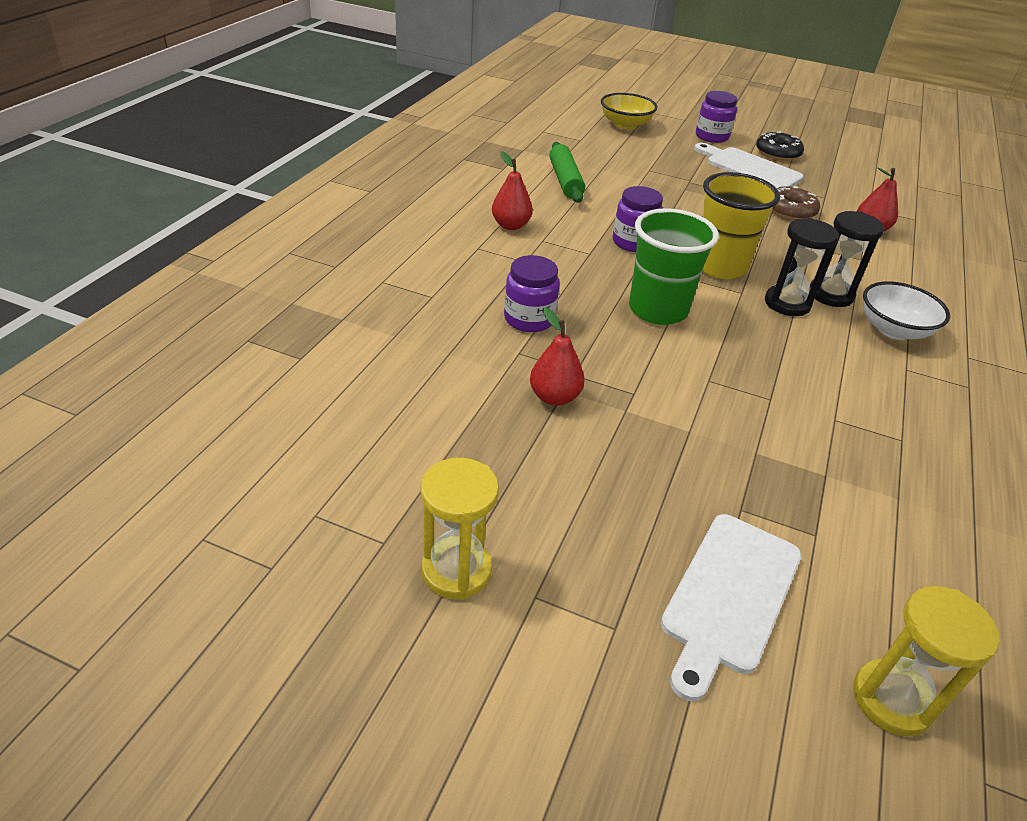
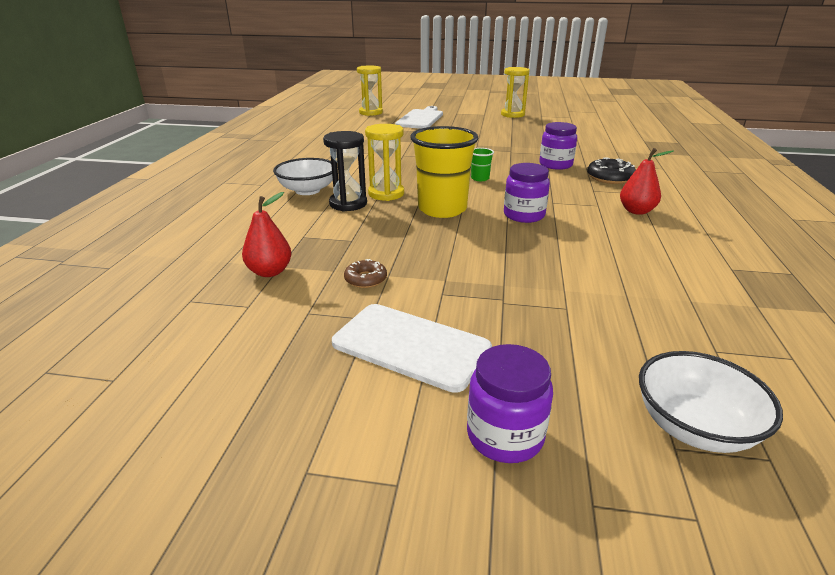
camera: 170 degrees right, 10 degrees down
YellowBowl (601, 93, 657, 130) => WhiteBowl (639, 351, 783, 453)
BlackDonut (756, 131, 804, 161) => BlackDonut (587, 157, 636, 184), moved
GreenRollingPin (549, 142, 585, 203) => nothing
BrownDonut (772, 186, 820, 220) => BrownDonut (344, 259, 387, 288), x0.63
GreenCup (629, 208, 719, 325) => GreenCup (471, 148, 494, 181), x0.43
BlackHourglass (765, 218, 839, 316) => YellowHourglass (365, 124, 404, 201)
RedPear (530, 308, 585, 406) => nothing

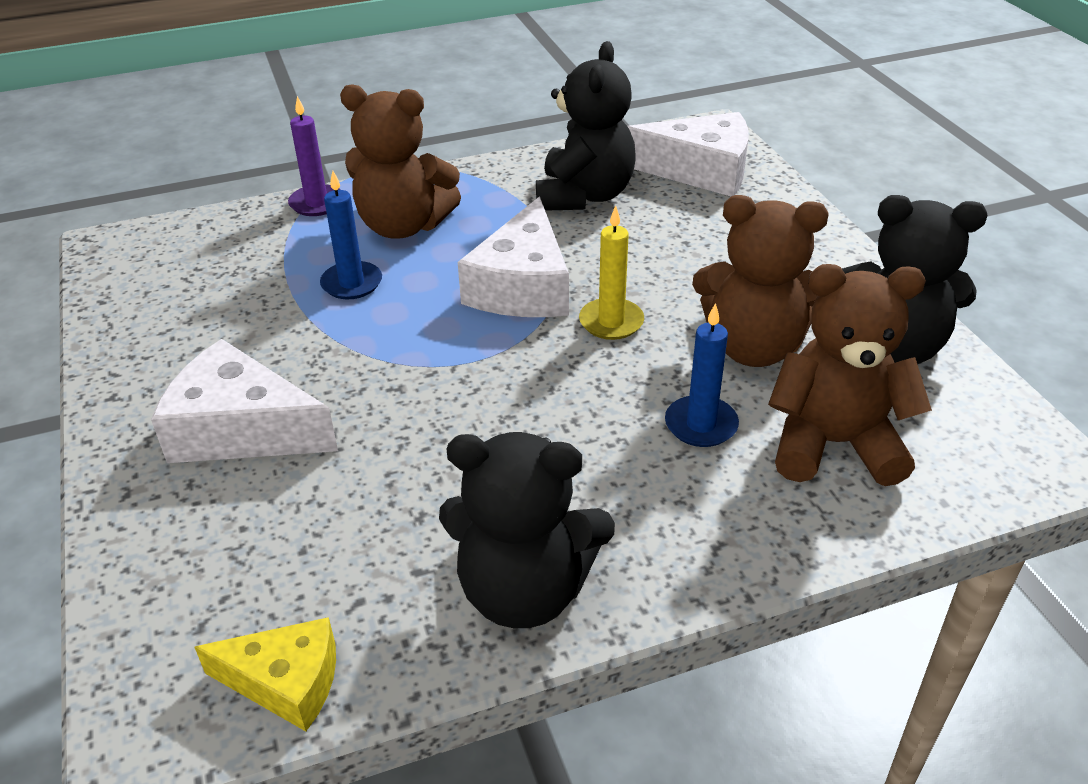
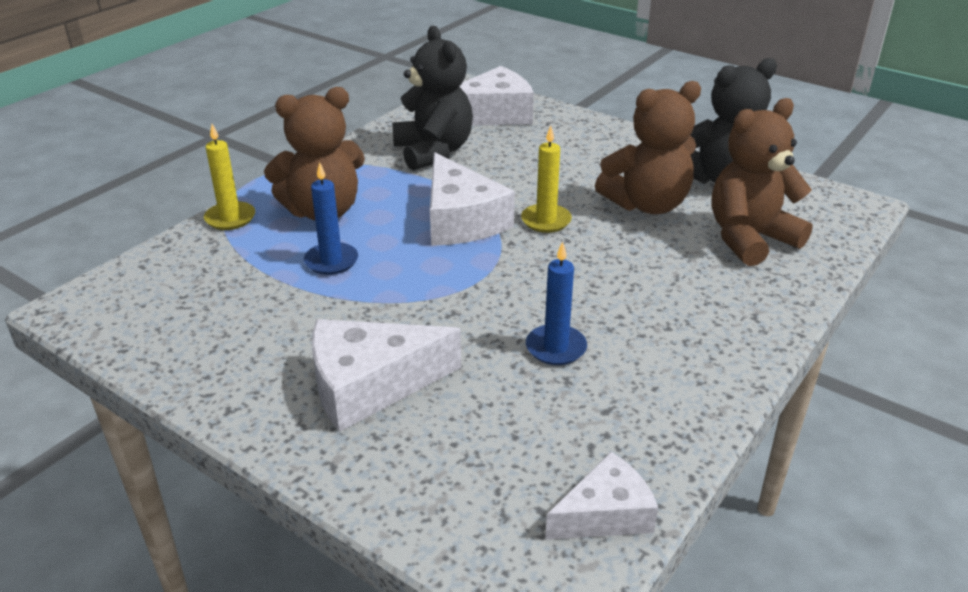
camera: 35 degrees left, 5 degrees down
PurpleCandle (288, 96, 341, 216) => YellowCandle (204, 124, 255, 230)
BlueCandle (665, 303, 739, 447) => BlueCandle (526, 242, 587, 365), moved
BlackTeddyBear (439, 432, 615, 628) => nothing
YellowCheese (194, 617, 336, 731) => WhiteCheese (545, 452, 658, 540)

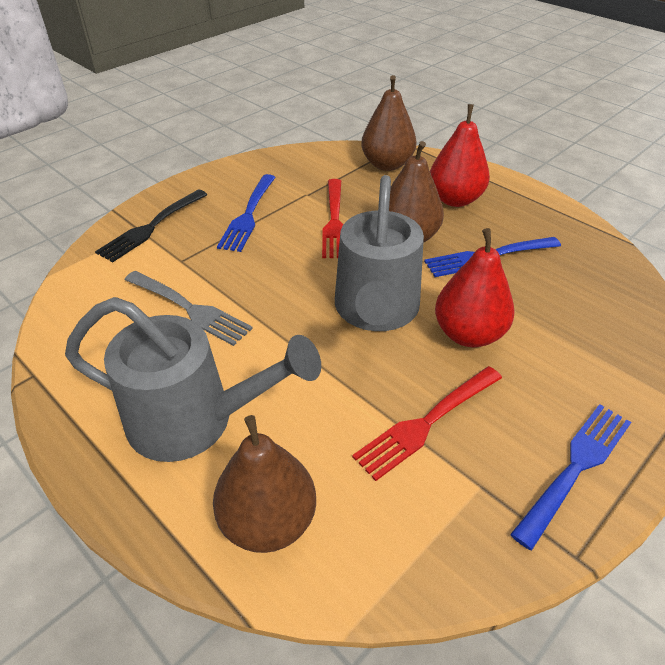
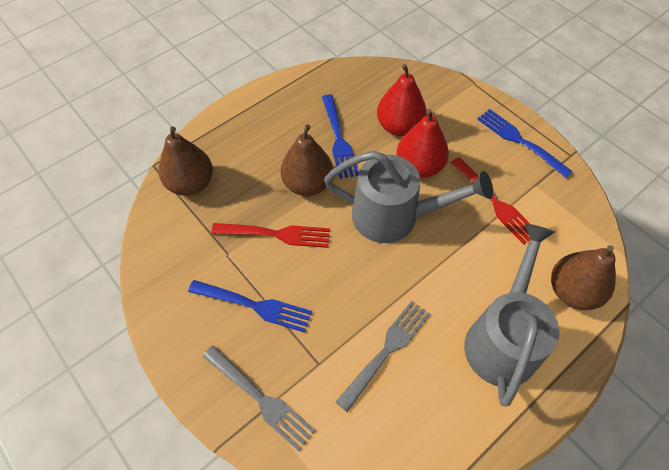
camera: 85 degrees left, 15 degrees up
RedPear (430, 104, 490, 207) => RedPear (377, 64, 426, 136), moved
BlackFork (95, 190, 207, 262) => GreyFork (203, 345, 316, 451)

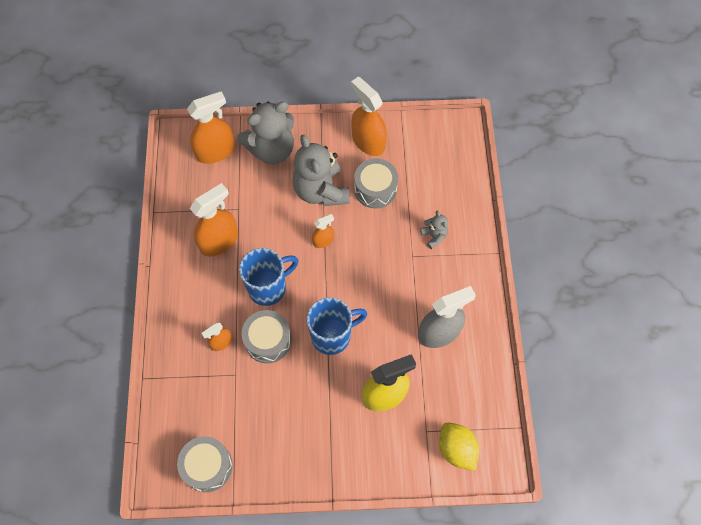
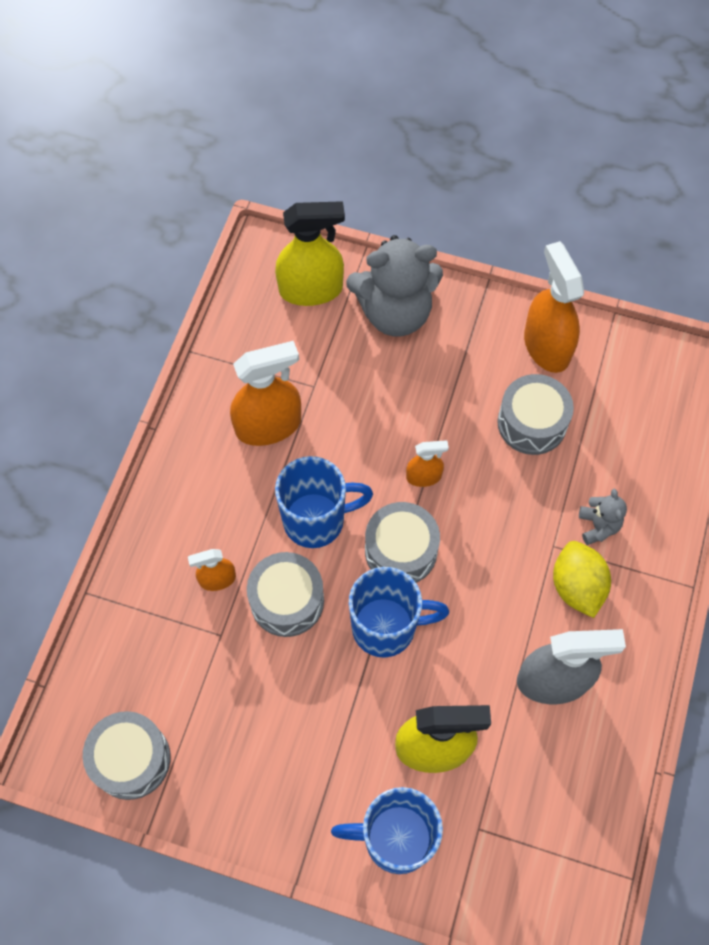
camera: 20 degrees right, 0 degrees up
OrangeSprayBottle (187, 91, 235, 164) => YellowSprayBottle (275, 201, 345, 306)
GreyTeddyBear (292, 134, 350, 206) => nothing
YellowLemon (439, 422, 479, 471) => YellowLemon (553, 541, 611, 618), moved
nothing => GreyDrum (365, 502, 440, 583)
nothing => BlueMug (331, 787, 443, 874)

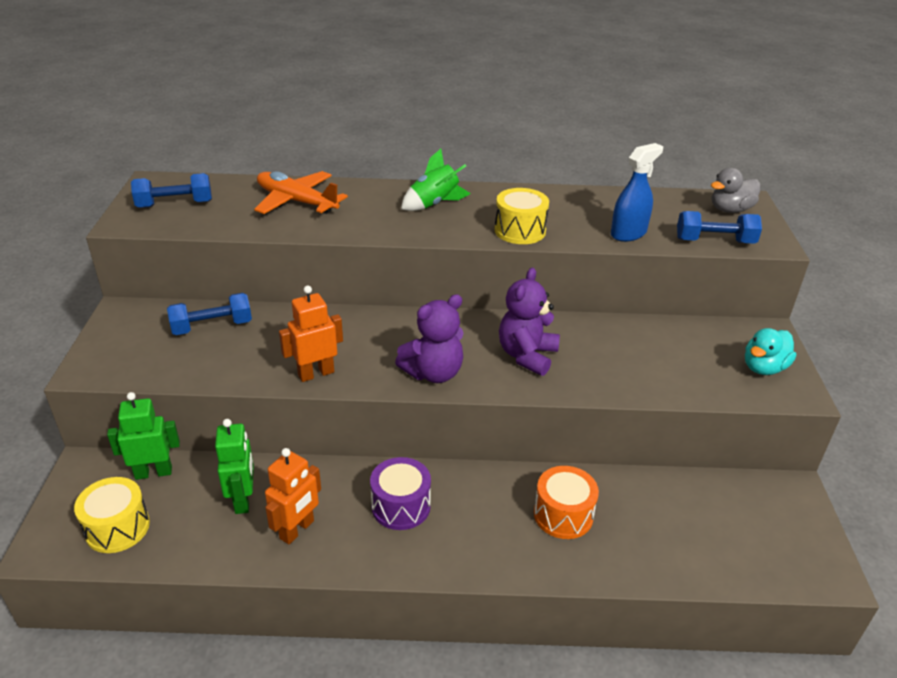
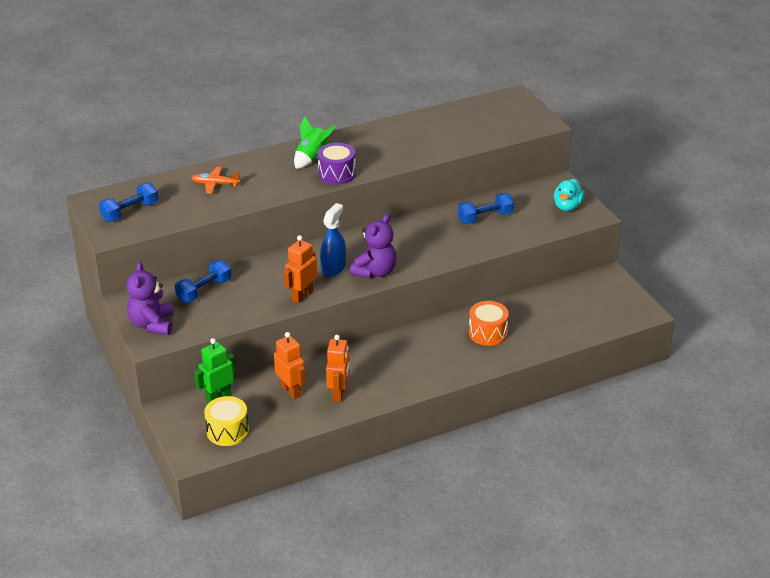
camera: 25 degrees left, 0 degrees up
BlueSprayBottle (611, 143, 663, 242) => BlueSprayBottle (320, 203, 346, 277), moved
GreyDuck (711, 168, 760, 213) => nothing
OrangePlane (254, 171, 348, 214) => OrangePlane (192, 167, 240, 194), x0.61
YellowDrum (495, 188, 549, 244) => nothing
BlueDumbbell (677, 211, 762, 244) => BlueDumbbell (458, 193, 514, 224), moved
PurpleTeddyBear (499, 268, 560, 376) => PurpleTeddyBear (127, 262, 173, 335), moved
GreenRobot (215, 419, 254, 514) => OrangeRobot (274, 332, 306, 399)
PurpleDrum (370, 457, 431, 530) => PurpleDrum (317, 142, 356, 185), moved

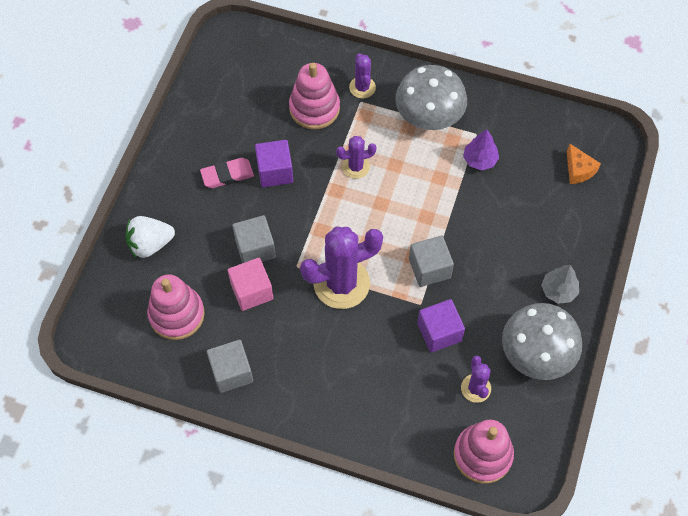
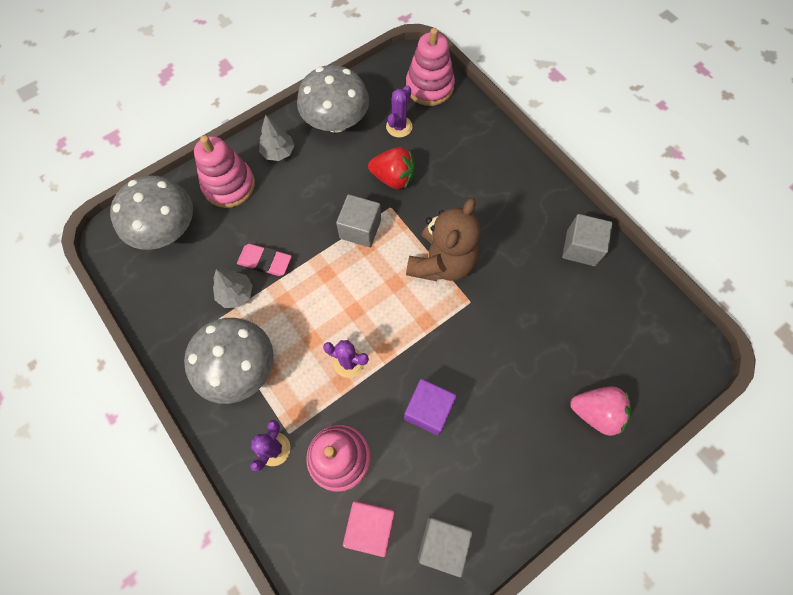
camera: 145 degrees left, 5 degrees up
PurpleTree (463, 129, 499, 171) => GreyTree (213, 269, 253, 308)
OrangeCheese (567, 144, 601, 184) => GreyMushroom (110, 176, 193, 250)
PinkEraser (200, 158, 254, 188) => PinkEraser (237, 244, 292, 276), moved
GreyCube (232, 215, 276, 263) => GreyCube (418, 516, 473, 577), moved
WhiteStrawberry (126, 216, 175, 258) => PinkStrawberry (570, 386, 632, 436)
PurpleCactus (300, 227, 383, 309) => BrownTeddyBear (406, 198, 481, 281)
PinkCube (228, 258, 274, 311) => PinkCube (343, 501, 395, 557), moved
PinkStackingToy (147, 274, 205, 340) => PinkStackingToy (194, 136, 255, 208), moved
PurpleCube (417, 299, 465, 353) => RedStrawberry (368, 147, 415, 189)

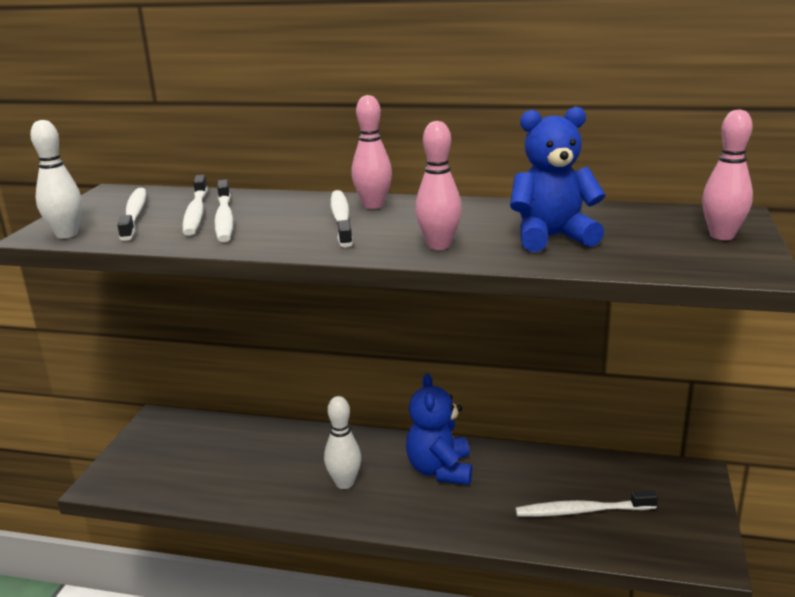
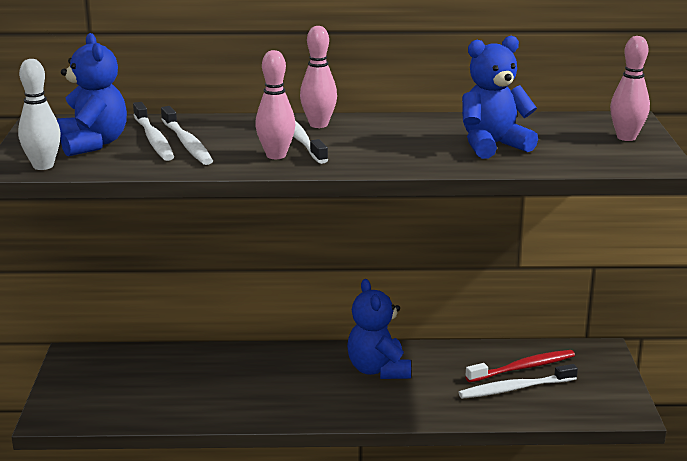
camera: 15 degrees left, 0 degrees up
PinkBowlingPin (415, 121, 462, 250) => PinkBowlingPin (255, 50, 296, 159), moved
WhiteToothbrush (117, 188, 146, 241) => BlueTeddyBear (57, 33, 127, 156)
WhiteBowlingPin (324, 396, 361, 489) => nothing
nothing => RedToothbrush (465, 350, 575, 382)

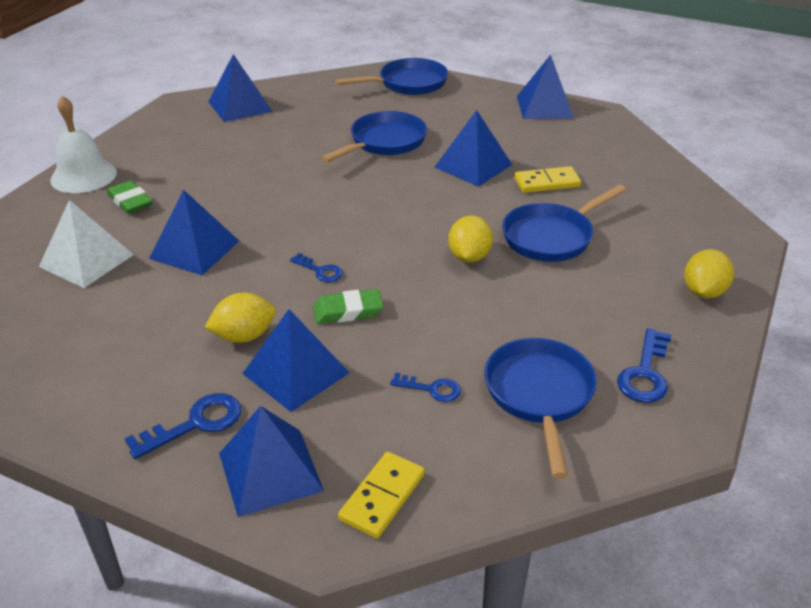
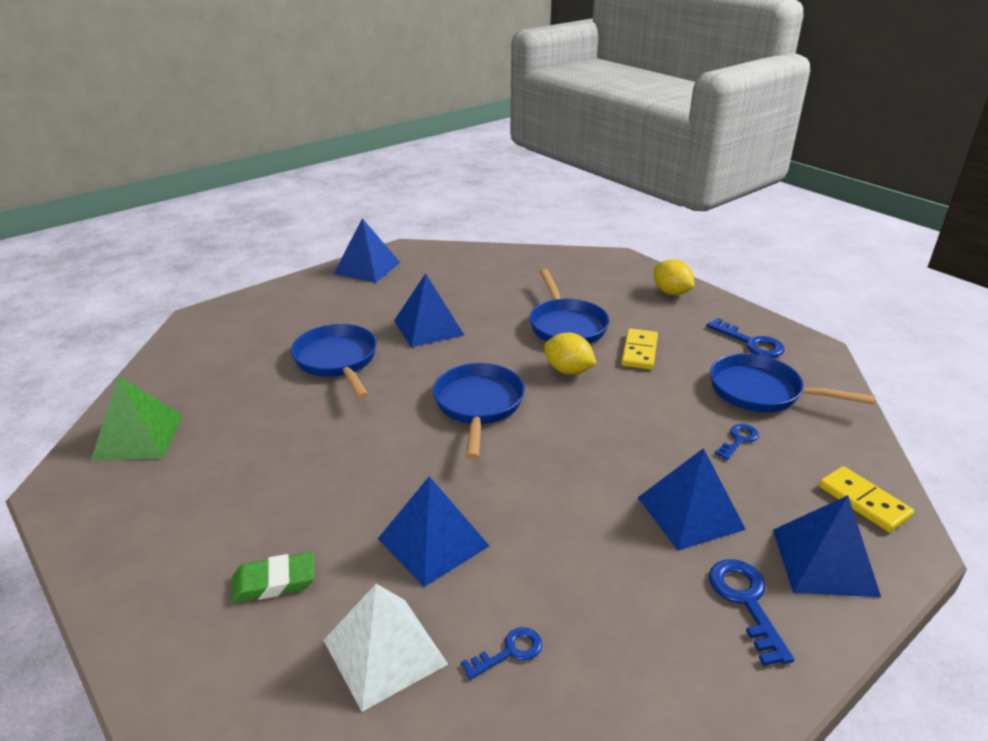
camera: 65 degrees left, 5 degrees down
BluePyramid (208, 54, 272, 122) => GreenPyramid (91, 376, 183, 461)
BluePan (335, 58, 448, 95) => BluePan (433, 363, 525, 459), moved
WhiteBell (50, 96, 117, 193) => nothing
YellowDomino (514, 166, 581, 193) => YellowDomino (621, 329, 658, 370), moved
BlueKey (290, 253, 343, 282) => BlueKey (461, 627, 542, 680), moved
GreenEraser (313, 289, 383, 324) => nothing
YellowLemon (205, 293, 276, 343) => nothing

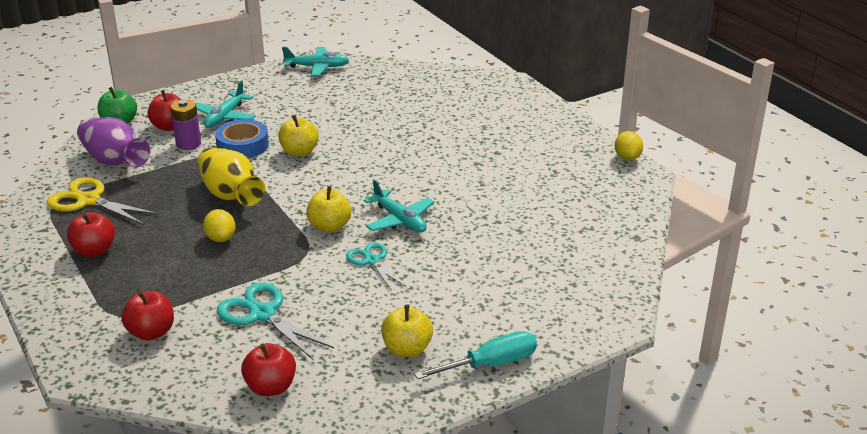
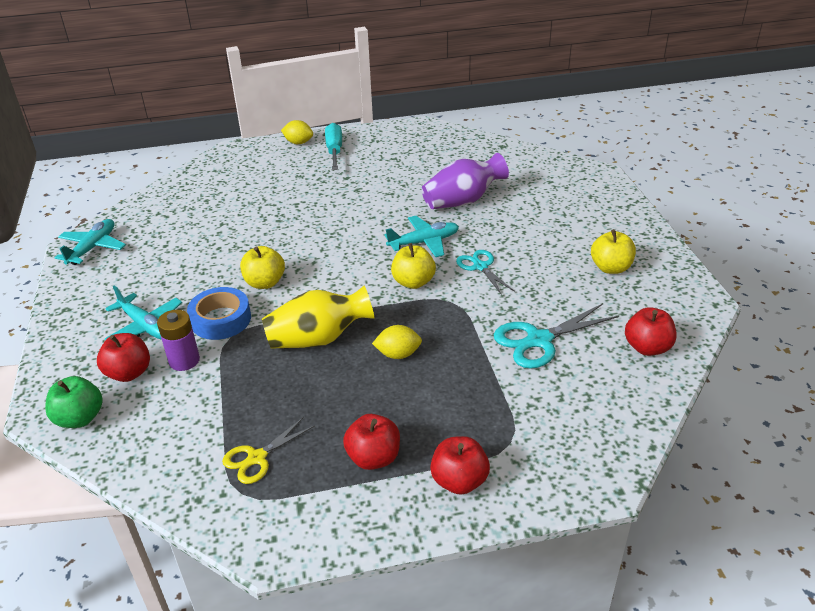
camera: 70 degrees left, 5 degrees up
PurpleVase (77, 117, 150, 168) => PurpleVase (422, 153, 509, 209), moved
YellowLemon (615, 131, 643, 161) => YellowLemon (281, 120, 313, 144), moved
YellowScissors (47, 177, 159, 225) => YellowScissors (222, 417, 315, 484), x0.64
TurquoiseScissors (346, 242, 406, 291) => TurquoiseScissors (456, 250, 515, 295), 75 degrees clockwise
RedApple (121, 291, 174, 341) => RedApple (430, 436, 490, 495), moved
TurquoiseScrewdriver (414, 331, 537, 379) => TurquoiseScrewdriver (325, 123, 342, 170), moved

